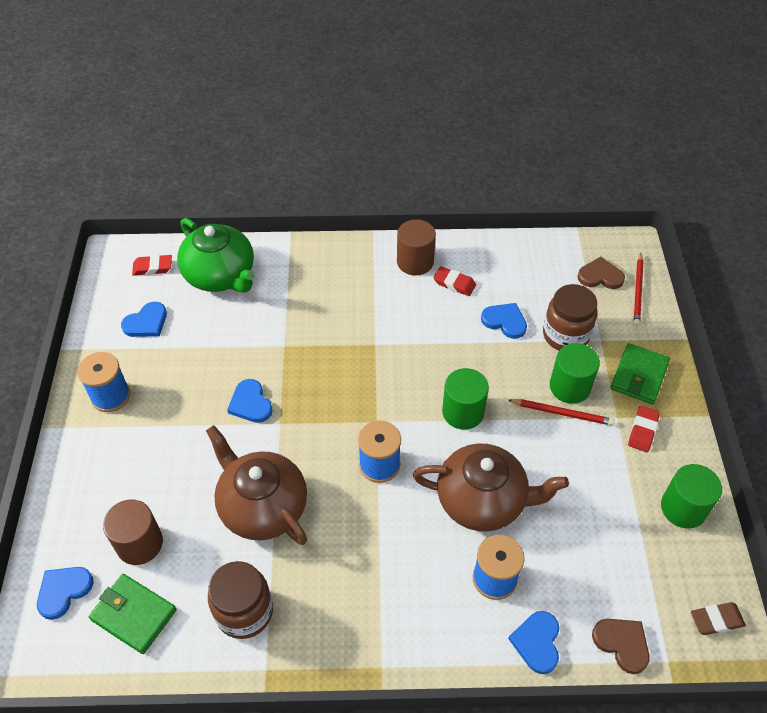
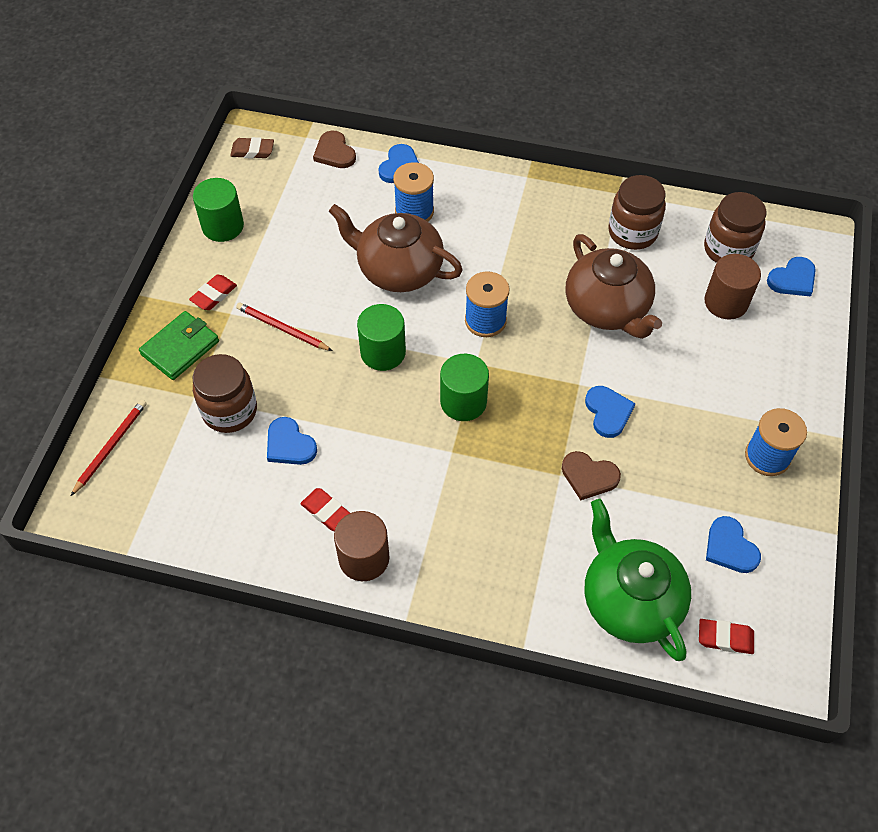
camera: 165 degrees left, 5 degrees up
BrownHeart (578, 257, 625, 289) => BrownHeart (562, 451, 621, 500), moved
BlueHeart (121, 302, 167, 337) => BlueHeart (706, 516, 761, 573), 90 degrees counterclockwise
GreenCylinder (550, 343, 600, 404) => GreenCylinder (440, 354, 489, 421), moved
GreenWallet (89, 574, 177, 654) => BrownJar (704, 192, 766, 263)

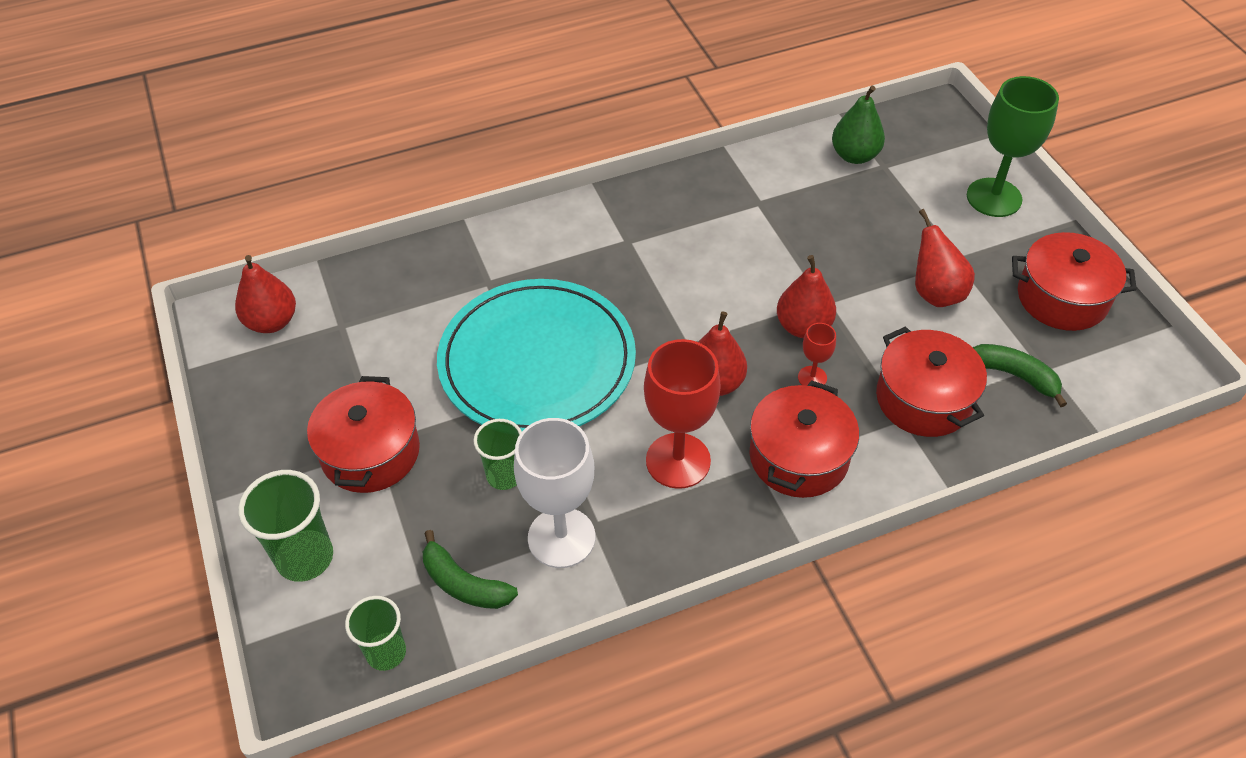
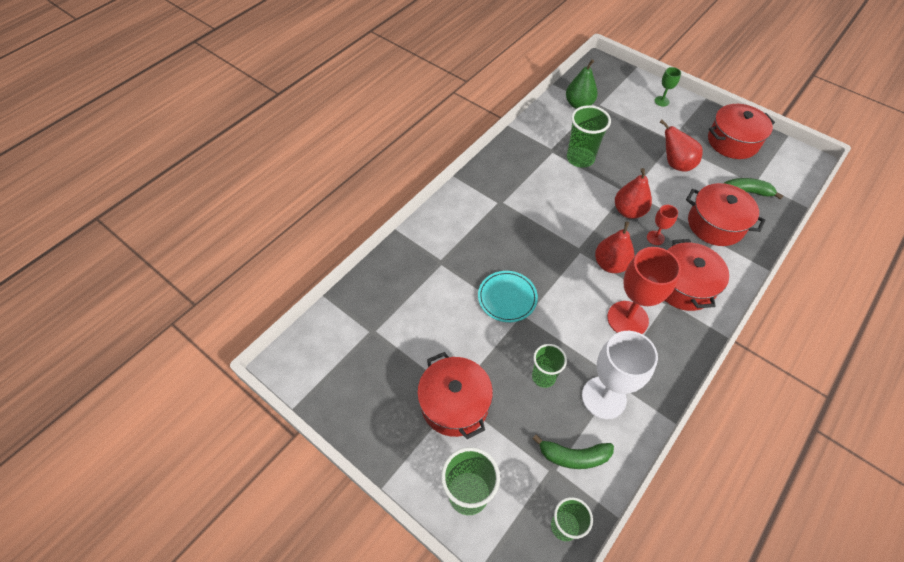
camera: 30 degrees left, 5 degrees up
GreenGoblet (967, 76, 1059, 217) => GreenGoblet (655, 67, 681, 106), x0.47
RedPear (235, 255, 296, 333) => nothing
TurquoisePlate (437, 279, 636, 431) => TurquoisePlate (478, 271, 538, 322), x0.46
nothing => GreenCup (567, 105, 611, 168)

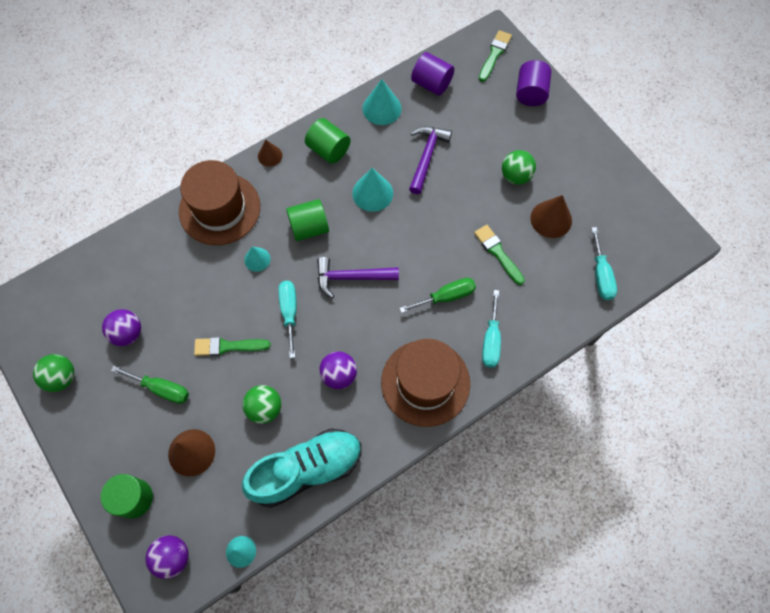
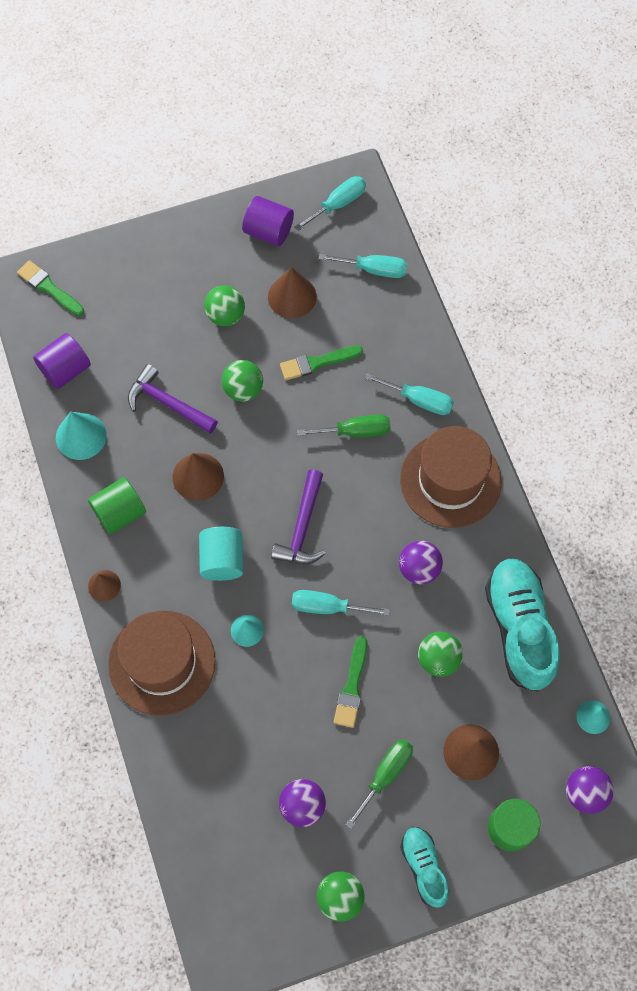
camera: 75 degrees left, 0 degrees up
PurpleCylinder (516, 60, 551, 106) => PurpleCylinder (242, 196, 294, 246), moved
TurquoiseCone (352, 168, 393, 212) => BrownCone (173, 453, 224, 501)
GreenCylinder (286, 199, 329, 241) => TurquoiseCylinder (199, 526, 243, 581)
GreenScrewdriver (400, 278, 476, 313) => GreenScrewdriver (297, 414, 391, 437), 90 degrees clockwise
nothing => TurquoiseScrewdriver (295, 176, 366, 231)
nothing => GreenBall (222, 360, 263, 402)
nothing => TurquoiseShoe (400, 827, 449, 908)

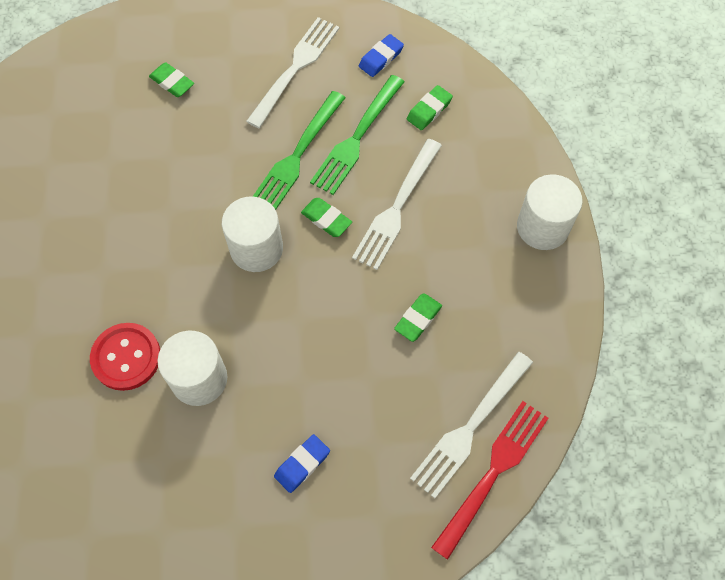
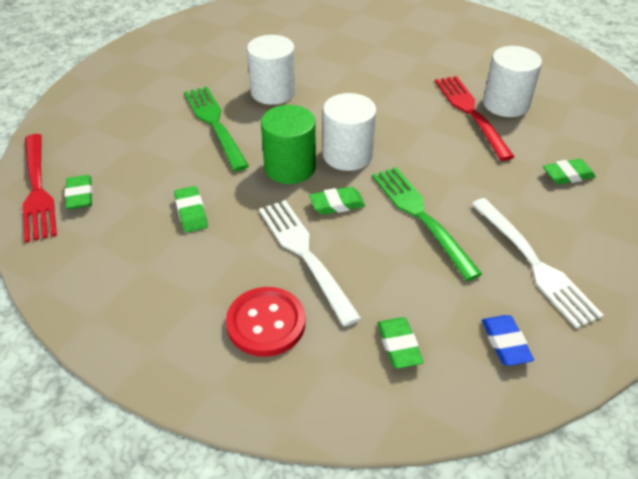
camera: 125 degrees right, 20 degrees down
GreenFork (310, 75, 404, 195) => GreenFork (184, 86, 249, 171), moved
WhiteCylinder (517, 174, 583, 250) => WhiteCylinder (483, 46, 542, 117), moved
RedButton (90, 323, 160, 391) => RedButton (226, 287, 306, 357), moved
WhiteFork (410, 352, 533, 498) => GreenEraser (65, 175, 93, 209)
BlueEraser (274, 434, 330, 493) => nothing
nothing => RedFork (435, 76, 515, 161)
nothing => GreenCylinder (261, 105, 316, 184)

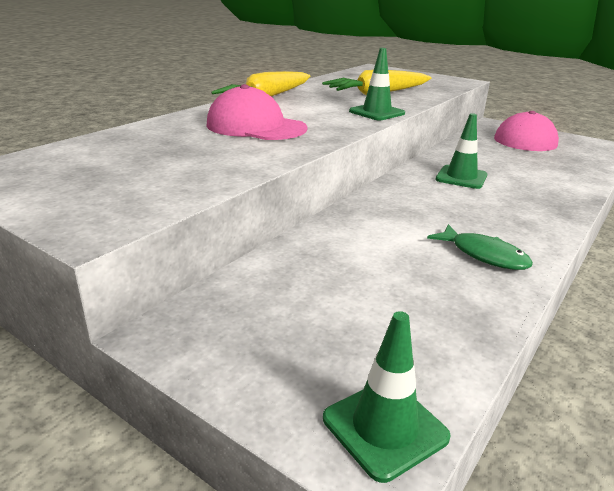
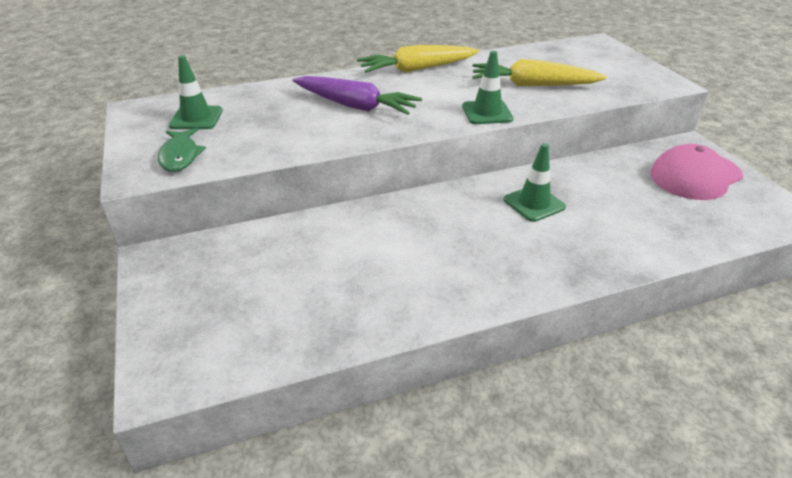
camera: 35 degrees right, 10 degrees up
PinkCap (206, 84, 308, 140) => PurpleCarrot (292, 76, 422, 115)
GreenFish (427, 224, 533, 270) => GreenFish (158, 128, 206, 172), moved
GreenTrafficCone (323, 311, 451, 483) => GreenTrafficCone (169, 55, 223, 129), moved

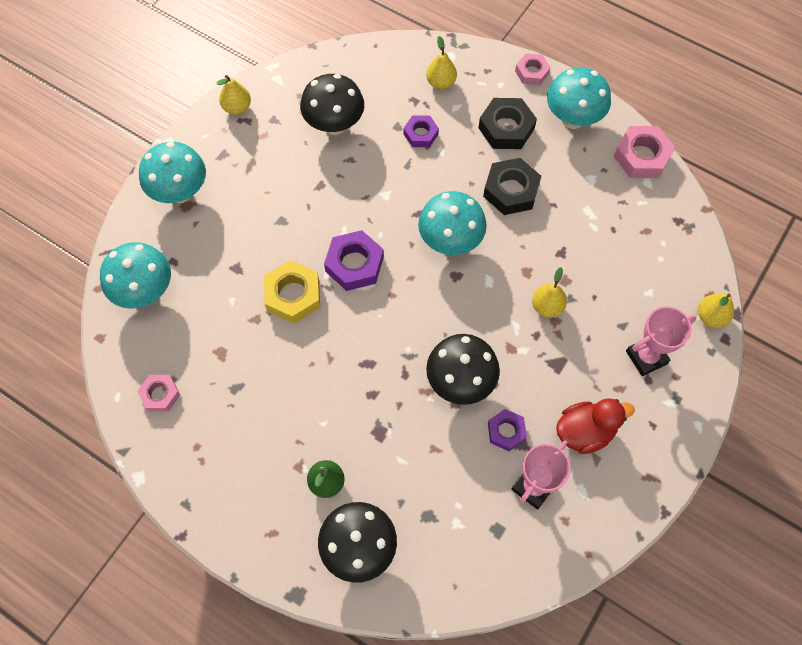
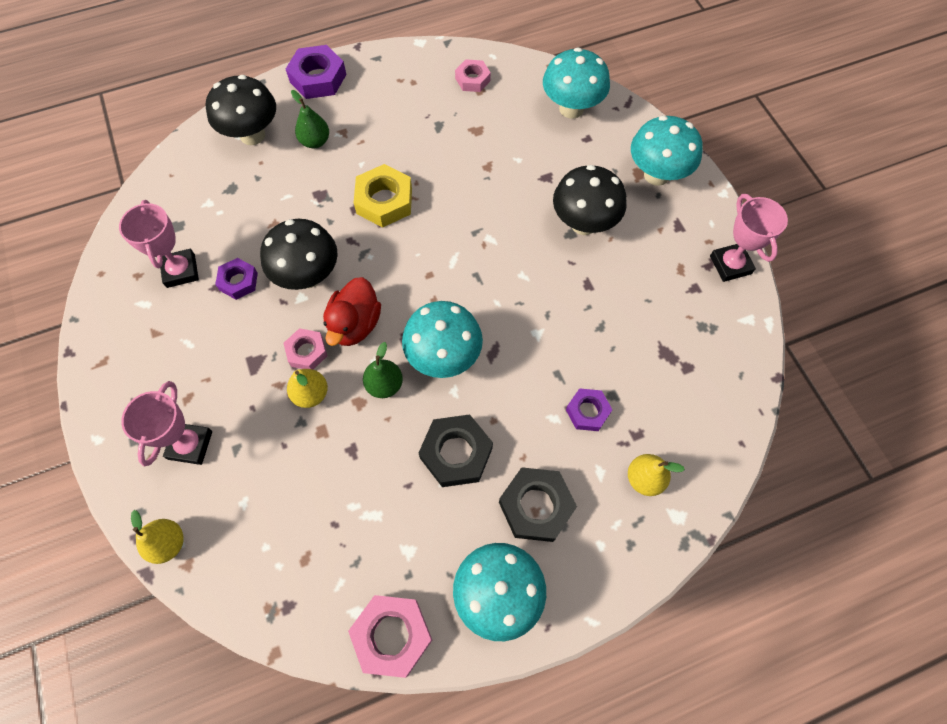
camera: 125 degrees right, 0 degrees up
PinkNut (515, 53, 551, 85) => PinkNut (284, 328, 328, 369), moved
BlackMushroom (300, 74, 364, 135) => BlackMushroom (553, 165, 627, 235), moved
YellowPear (217, 75, 251, 115) => PinkTrophy (710, 194, 788, 282)
PurpleNut (324, 230, 384, 291) => PurpleNut (286, 45, 346, 99), moved
YellowNut (264, 260, 320, 324) => YellowNut (353, 164, 412, 227), moved
RedDuck (556, 398, 635, 454) => RedDuck (323, 277, 381, 346), moved
nothing => GreenPear (363, 342, 403, 398)

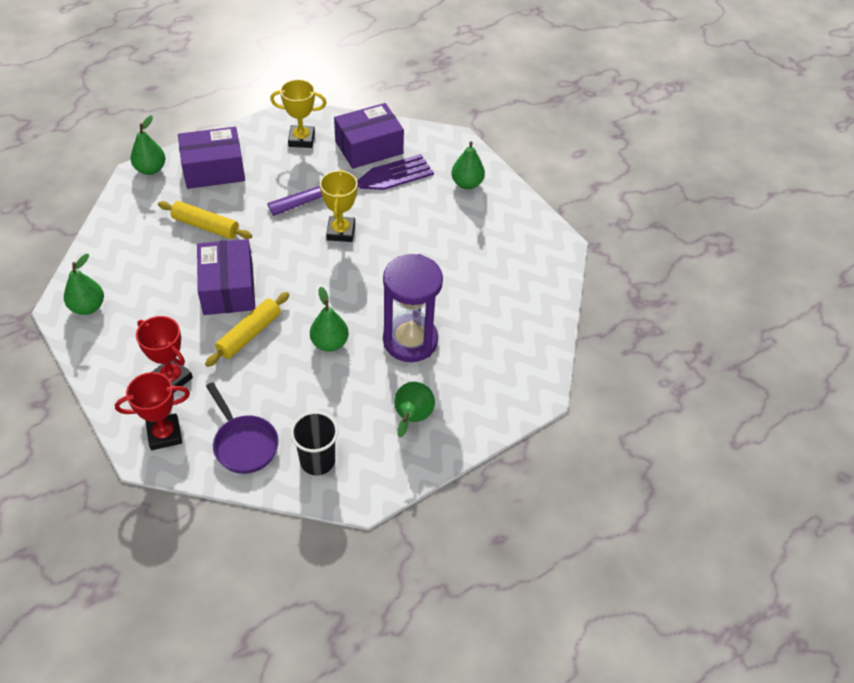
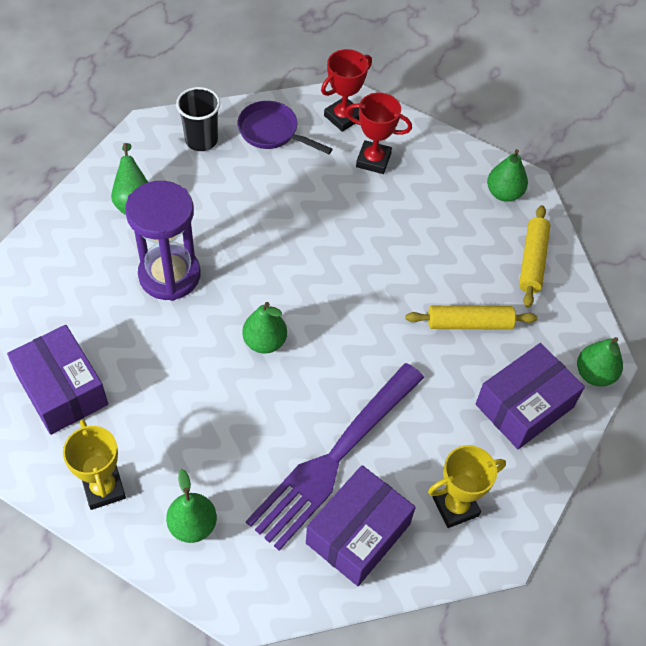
camera: 155 degrees right, 5 degrees up
YellowTrophy (320, 169, 357, 242) => YellowTrophy (63, 420, 126, 510), moved
PurpleBox (197, 239, 255, 315) => PurpleBox (7, 325, 108, 435), moved
GreenPear (310, 287, 349, 352) => GreenPear (242, 302, 287, 353), moved
YellowRollingPin (205, 292, 289, 367) => YellowRollingPin (519, 205, 551, 308), moved

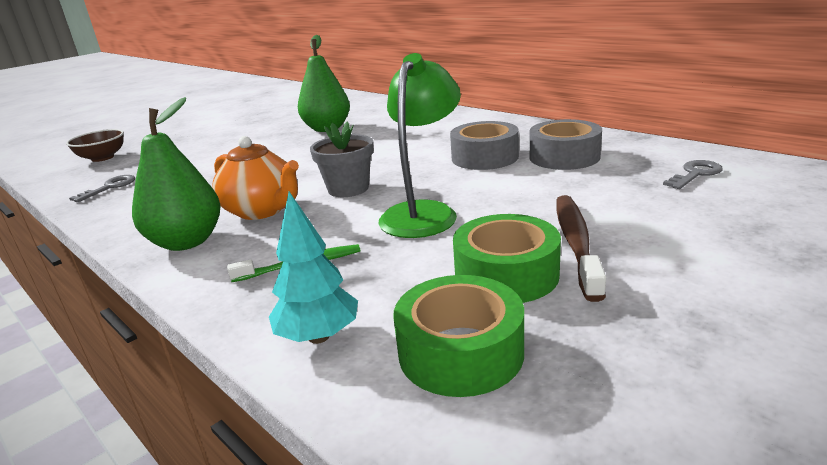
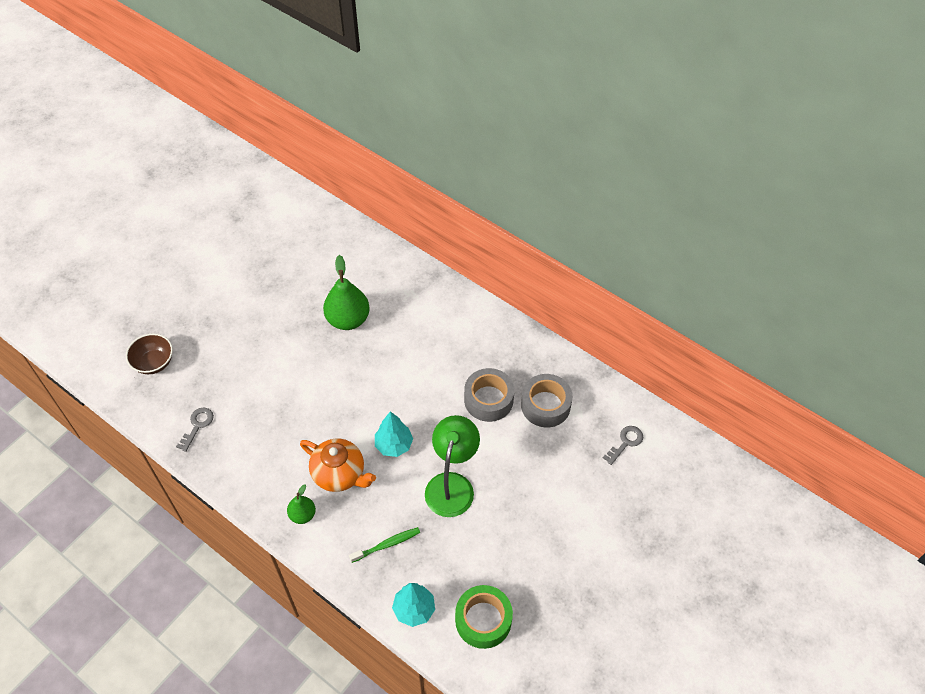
camera: 10 degrees left, 30 degrees up
GreenPear (132, 97, 220, 251) => GreenPear (287, 484, 316, 524), x0.55
GreyFlowerPot (310, 122, 374, 197) => TurquoiseTree (375, 411, 413, 457)
BrownToothbrush (556, 195, 606, 302) => nothing
GreenTape (453, 214, 561, 303) => nothing

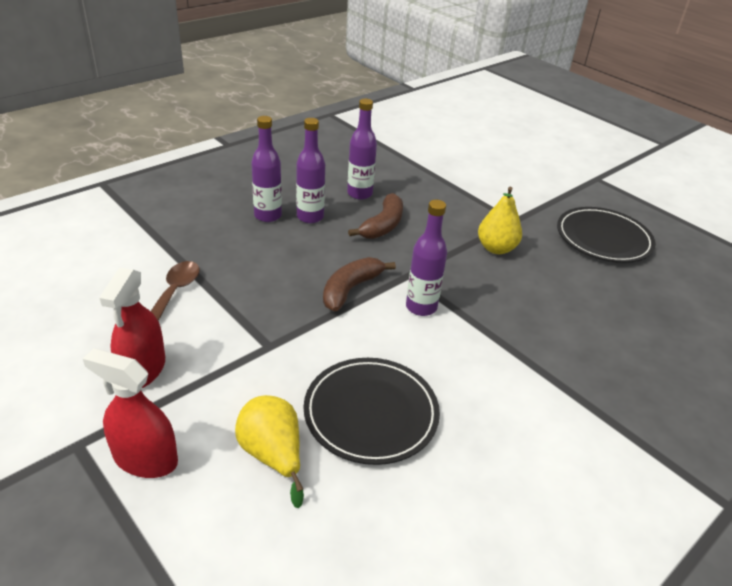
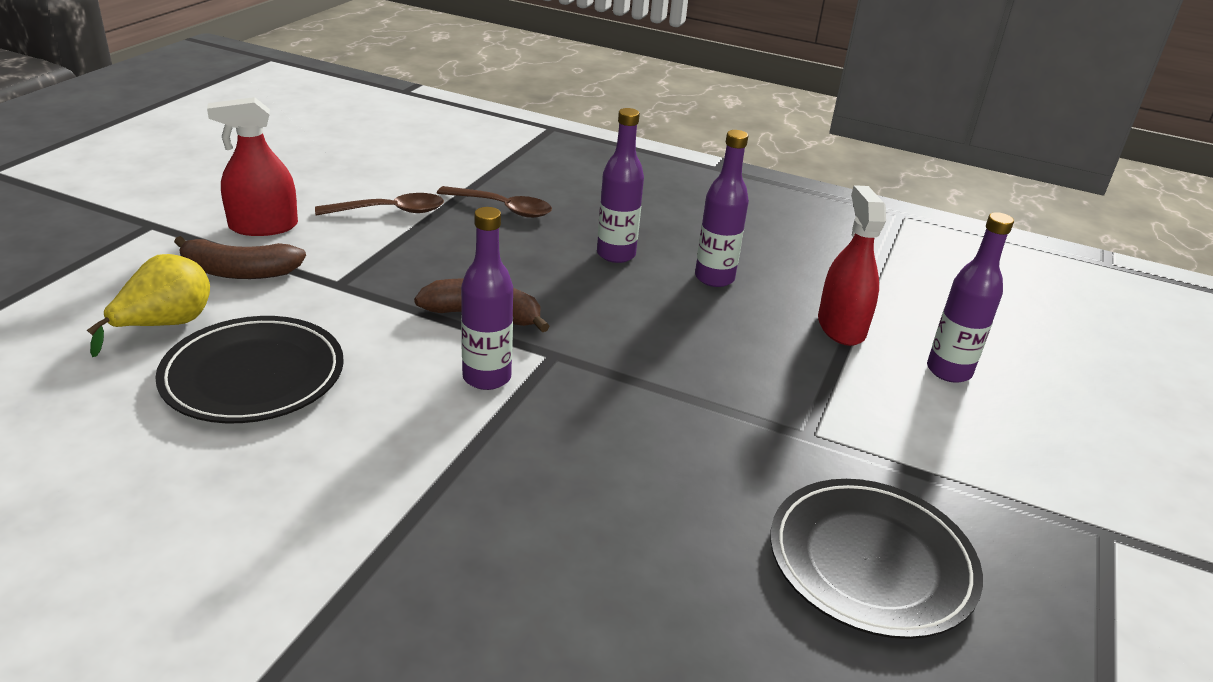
camera: 65 degrees right, 5 degrees down
PurpleBottle (251, 116, 282, 222) => PurpleBottle (927, 212, 1014, 383), moved
YellowPear (478, 187, 522, 254) => nothing
BrownBanana (348, 193, 403, 239) => BrownBanana (174, 236, 306, 279), moved
RedSprayBottle (83, 348, 178, 478) => RedSprayBottle (818, 185, 886, 346), moved
nothing => BrownSpoon (437, 186, 552, 218)

